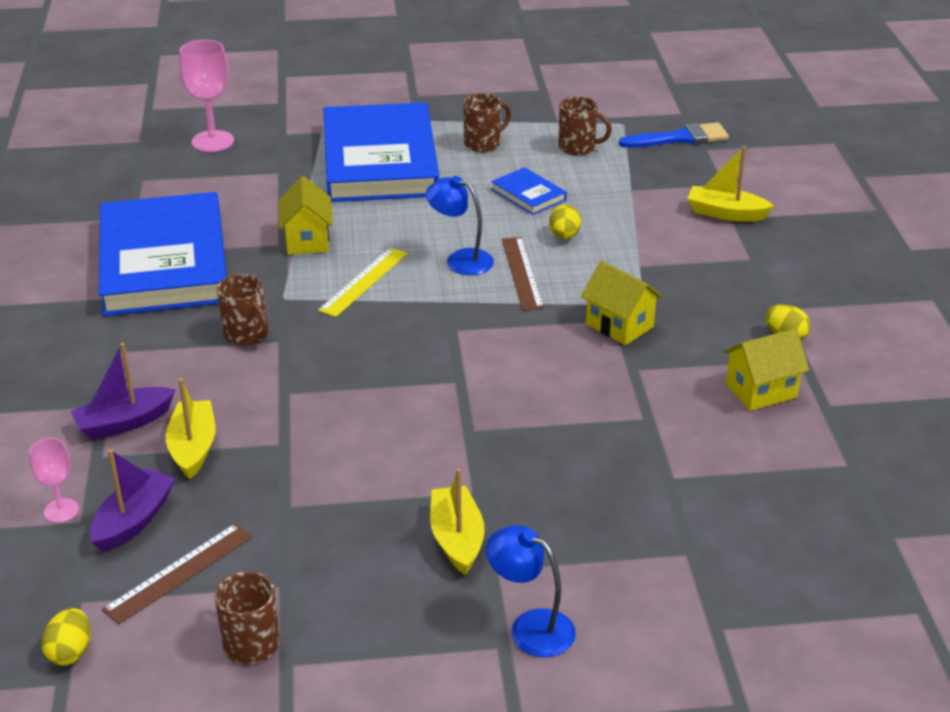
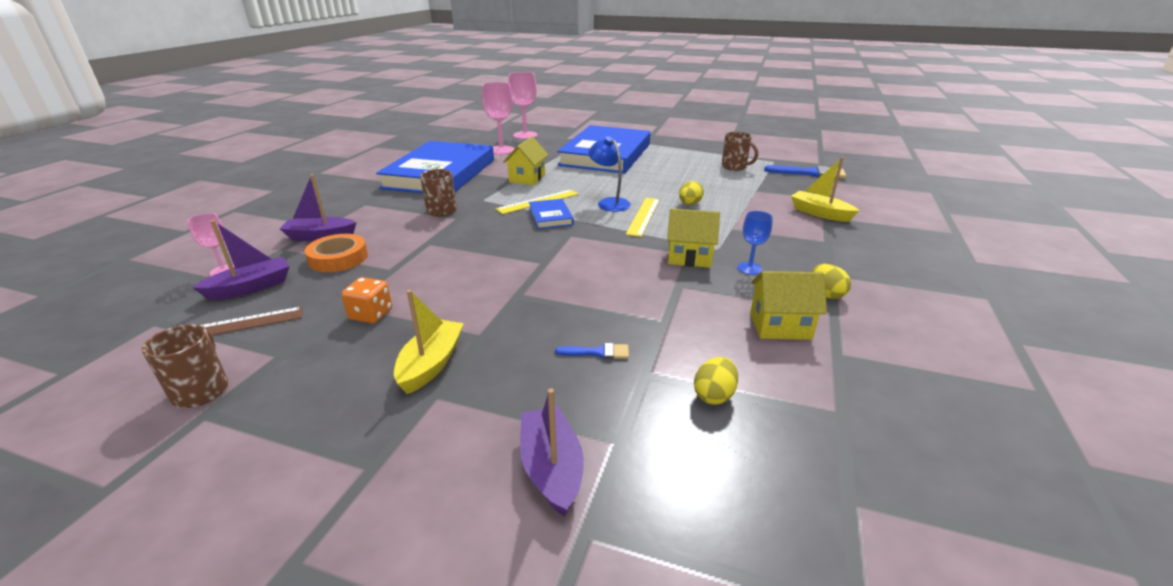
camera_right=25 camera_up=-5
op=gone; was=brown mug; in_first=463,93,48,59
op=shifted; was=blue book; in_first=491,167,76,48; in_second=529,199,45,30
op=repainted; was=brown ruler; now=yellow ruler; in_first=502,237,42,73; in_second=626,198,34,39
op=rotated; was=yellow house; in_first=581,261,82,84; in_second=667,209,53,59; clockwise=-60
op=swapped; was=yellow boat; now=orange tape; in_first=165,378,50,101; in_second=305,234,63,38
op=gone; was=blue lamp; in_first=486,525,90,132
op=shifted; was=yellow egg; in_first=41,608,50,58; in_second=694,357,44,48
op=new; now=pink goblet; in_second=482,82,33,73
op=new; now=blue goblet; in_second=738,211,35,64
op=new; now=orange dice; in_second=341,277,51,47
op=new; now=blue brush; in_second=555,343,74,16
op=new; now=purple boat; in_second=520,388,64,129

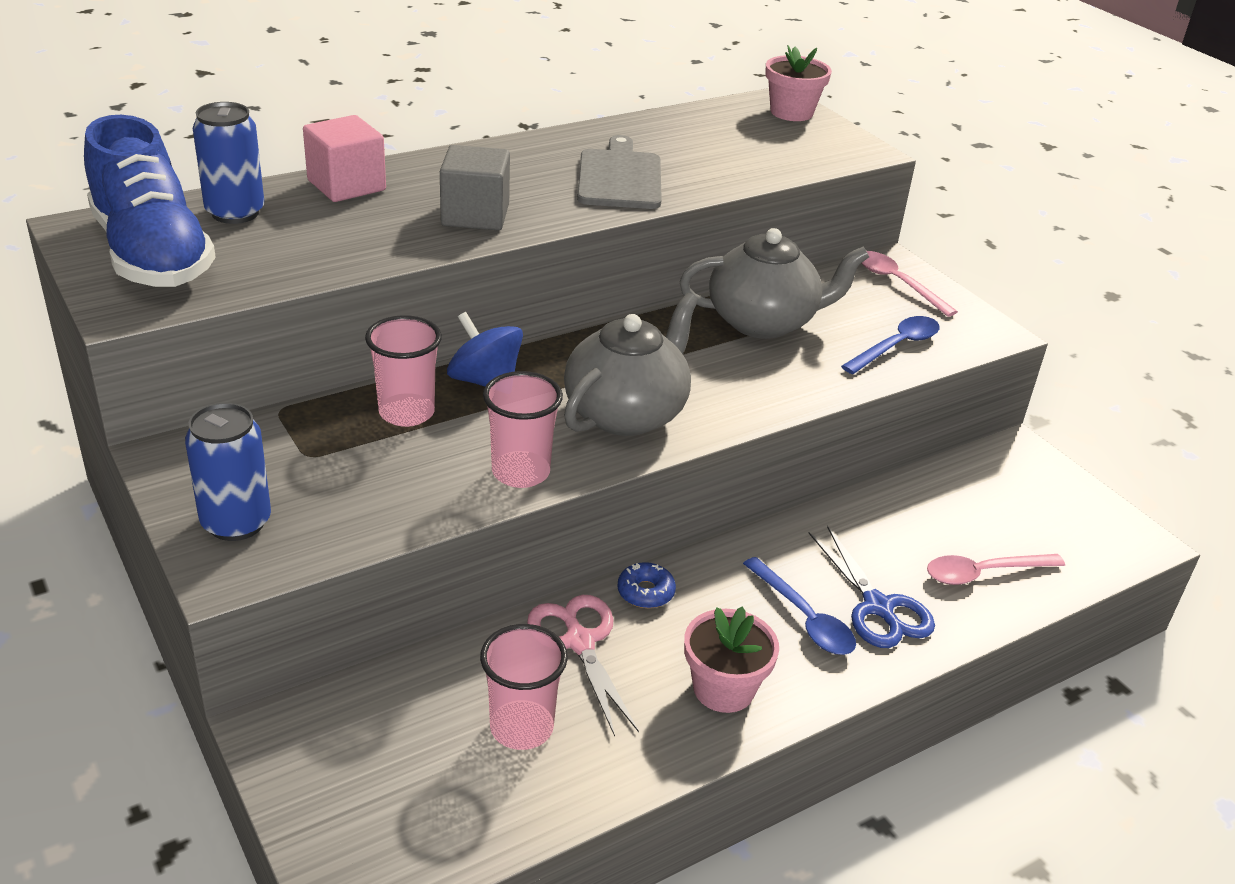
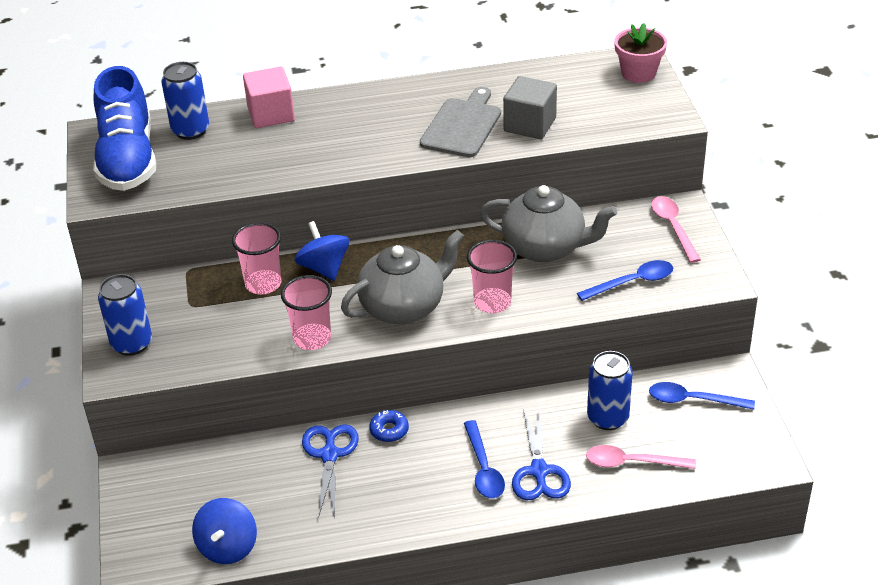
camera_right=25 camera_up=5
op=shifted; was=grey cube; in_first=440,145,70,85; in_second=503,76,54,63
op=repainted; was=pink scissors; now=blue scissors; in_first=527,595,112,142; in_second=302,424,57,94
op=gone; was=pink flower pot; in_first=684,606,95,107
op=shifted; was=pink cup; in_first=480,624,88,126; in_second=467,240,50,73
op=new; now=blue can; in_second=587,351,46,79
op=new; now=blue spoon; in_second=649,382,106,28
op=new; now=blue spinning top; in_second=192,498,65,66

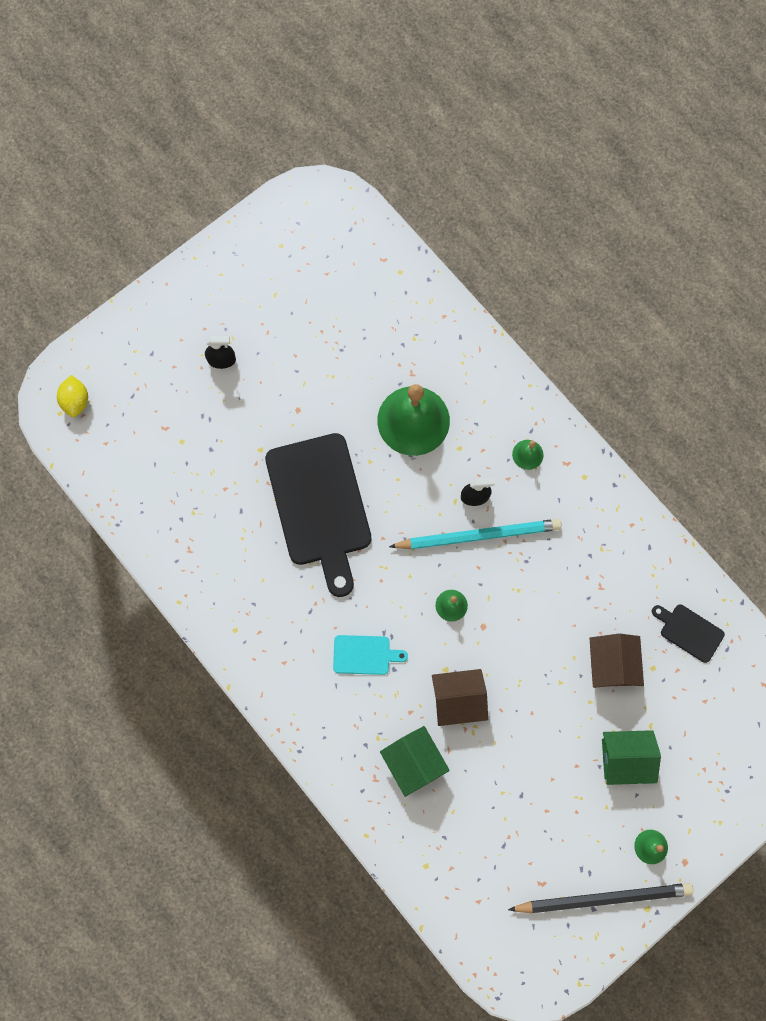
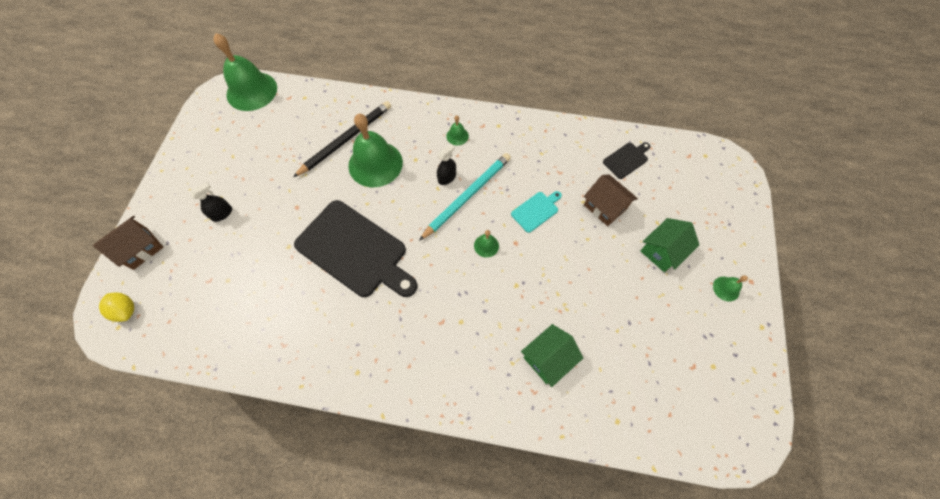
camera_right=-40 camera_up=-10
op=rotated; was=black cutting board; in_first=652,605,73,58; in_second=603,142,47,37; clockwise=150
op=shifted; was=turquoise cutting board; in_first=333,635,75,40; in_second=511,191,51,42
op=shifted; was=brown house; in_first=432,669,56,57; in_second=93,216,71,54
op=rotated; was=green house; in_first=380,726,70,71; in_second=521,324,62,63; clockwise=-60
op=shifted; was=black pencil; in_first=508,883,185,30; in_second=293,101,98,76
op=new; now=green bell; in_second=214,33,63,78

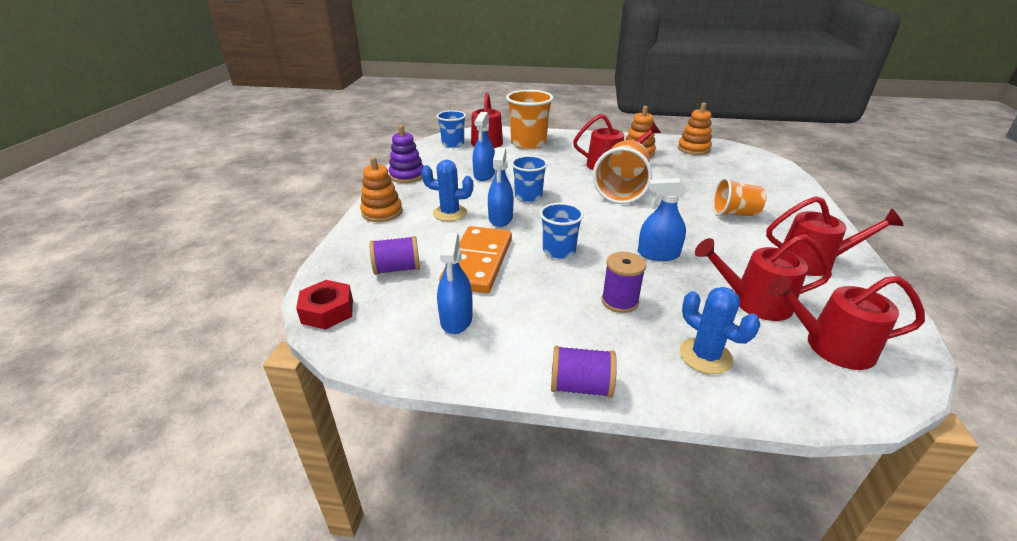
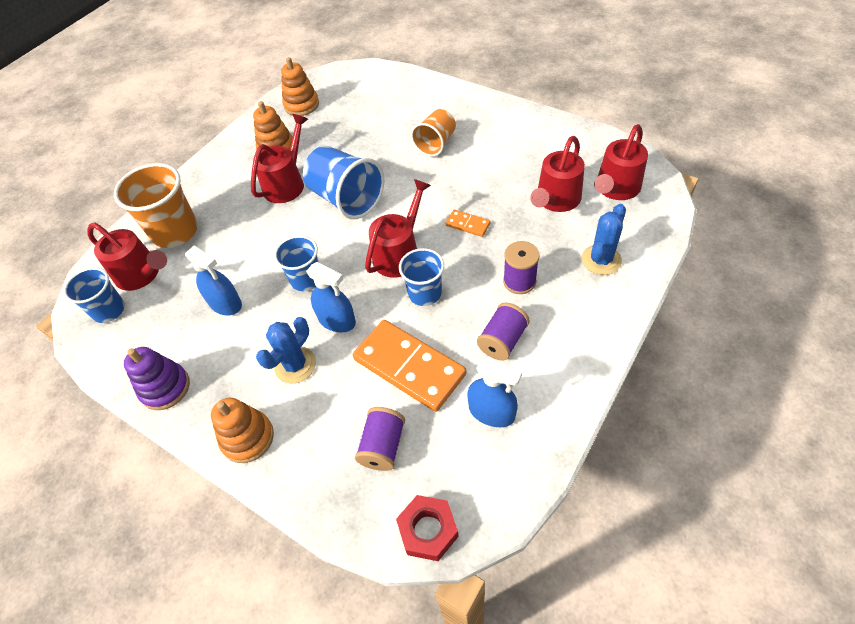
camera_right=-60 camera_up=20
op=repainted; was=orange cup; now=blue cup; in_first=593,140,59,64; in_second=303,146,81,73
op=swapped; was=blue spray bottle; now=orange domino; in_first=638,178,49,83; in_second=446,210,45,27
op=shifted; was=red watering can; in_first=766,196,138,80; in_second=365,179,66,99
op=rotated; was=blue cactus; in_first=680,287,80,87; in_second=582,204,44,71; clockwise=-45
op=shifted; was=purple spool; in_first=551,346,66,52; in_second=477,303,53,58

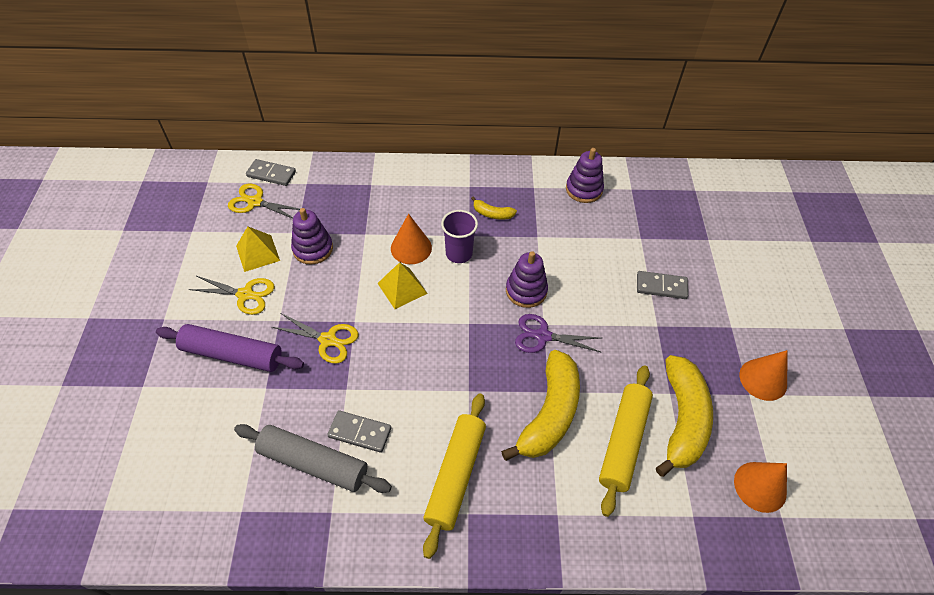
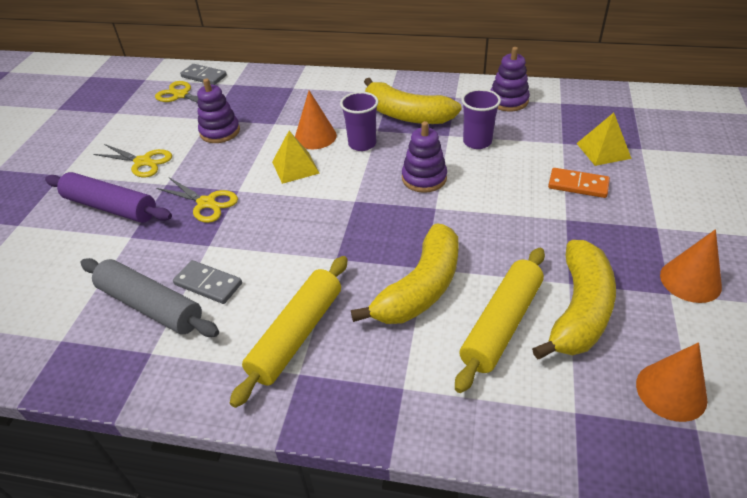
camera_right=15 camera_up=-10
op=scaled; was=yellow banana; in_first=471,196,46,24; in_second=364,78,97,46; ratio=2.21
op=shifted; was=yellow pyramid; in_first=236,226,44,46; in_second=576,113,56,53
op=repainted; was=grey domino; now=orange domino; in_first=637,271,51,28; in_second=548,168,62,30
op=gone; was=purple scissors; in_first=515,314,87,39
op=new; now=purple cup; in_second=461,89,40,60

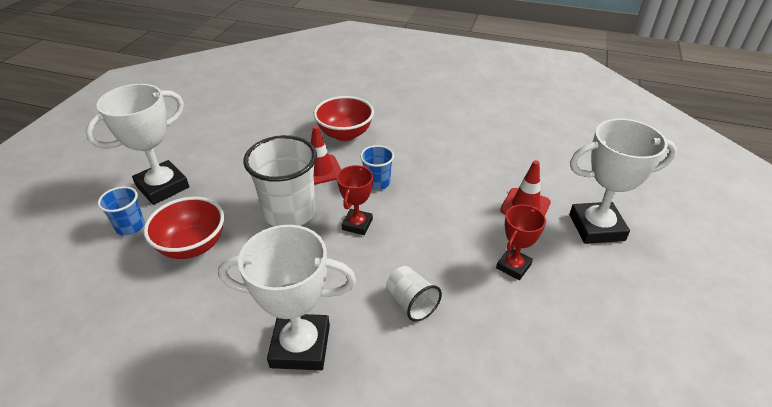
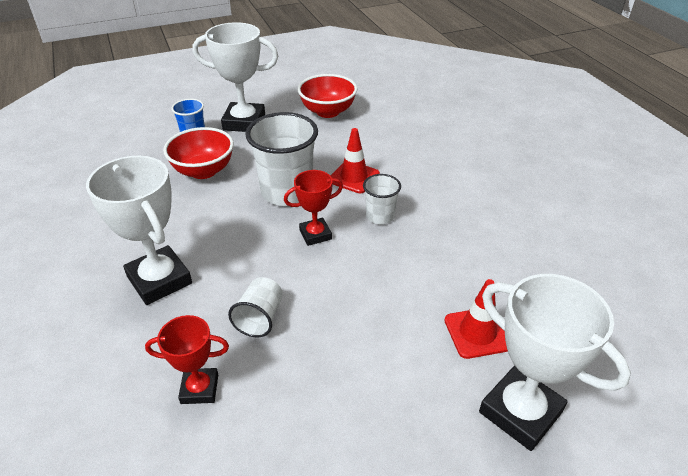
camera_right=50 camera_up=0
op=shifted; was=red bowl; in_first=313,96,61,45; in_second=298,74,60,44
op=repainted; was=blue cup; now=white cup; in_first=360,145,34,45; in_second=363,174,38,50
op=shifted; was=red trophy; in_first=496,205,50,75; in_second=145,315,84,89

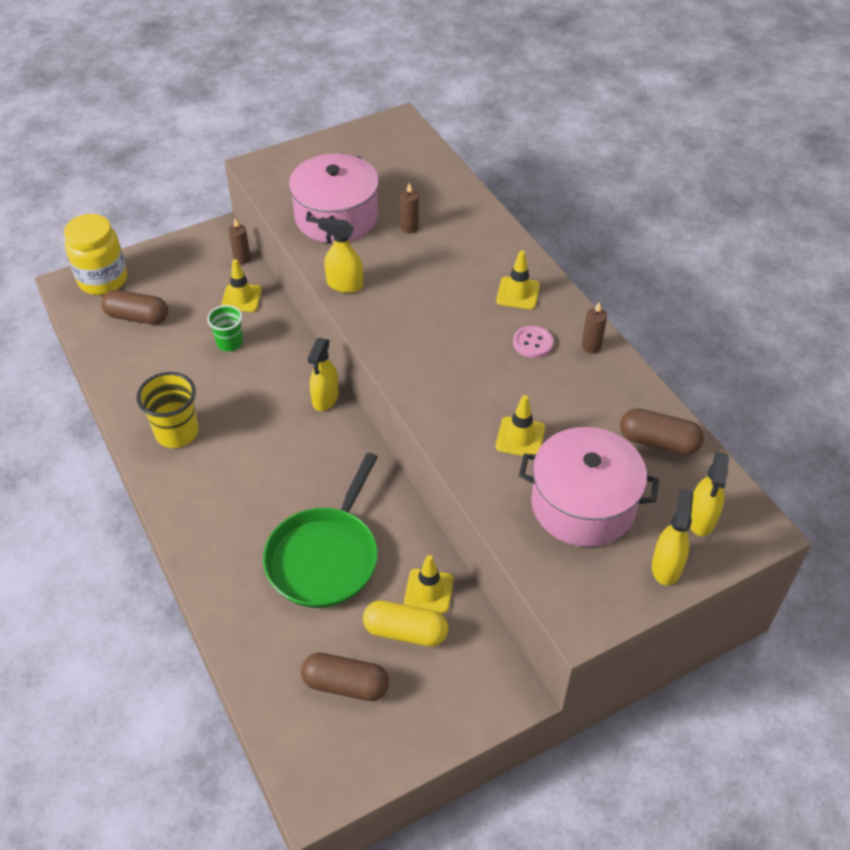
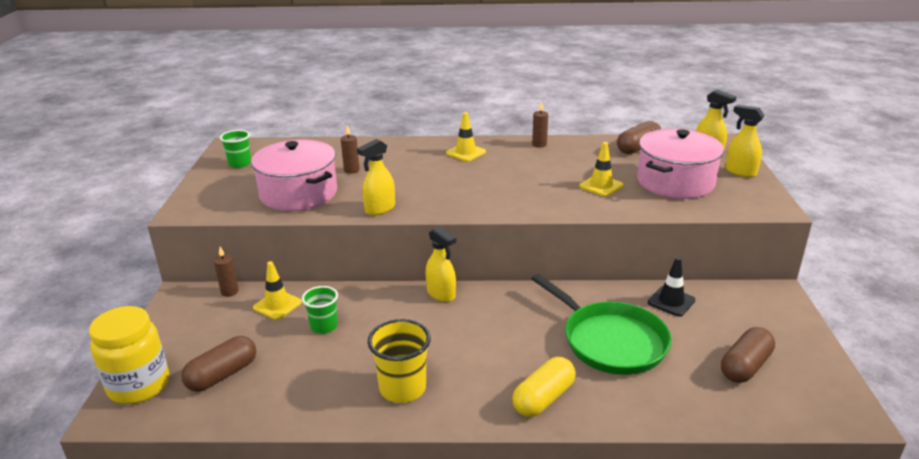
camera_right=-60 camera_up=-20
op=gone; was=pink button; in_first=513,326,40,32
op=repainted; was=yellow traffic cone; now=black traffic cone; in_first=404,555,50,58; in_second=648,257,47,59
op=shifted; was=yellow capsule; in_first=363,600,85,46; in_second=512,357,64,60
op=new; now=green cup; in_second=220,130,31,38

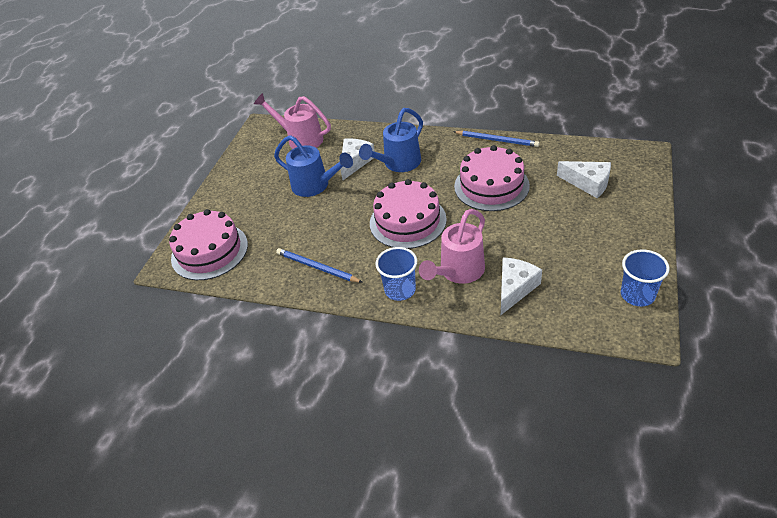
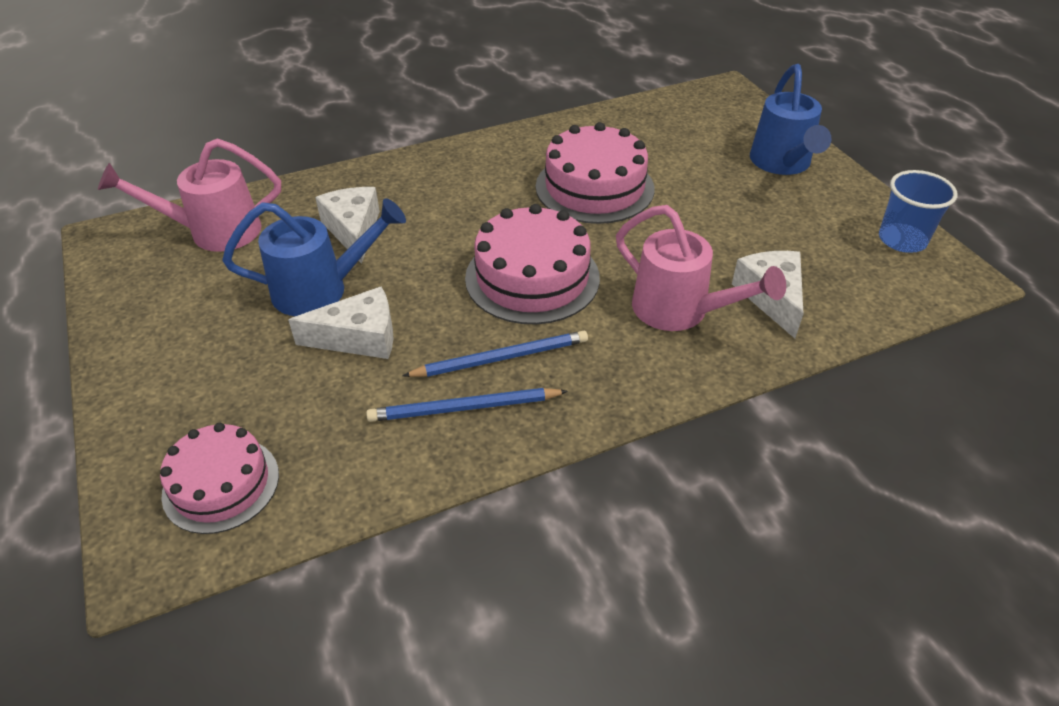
camera_right=-45 camera_up=0
op=shifted; was=blue watering can; in_first=359,108,64,64; in_second=750,64,82,111
op=shifted; was=blue pencil; in_first=454,131,86,16; in_second=402,331,186,46
op=shifted; was=white cheese; in_first=557,161,54,37; in_second=288,287,105,72
op=scaled; was=pink cake; in_first=169,209,79,71; in_second=160,423,119,111; ratio=0.66
op=rotated; was=pink watering can; in_first=419,209,66,75; in_second=616,205,170,126; clockwise=-45
op=gone; was=blue cup; in_first=375,247,42,54

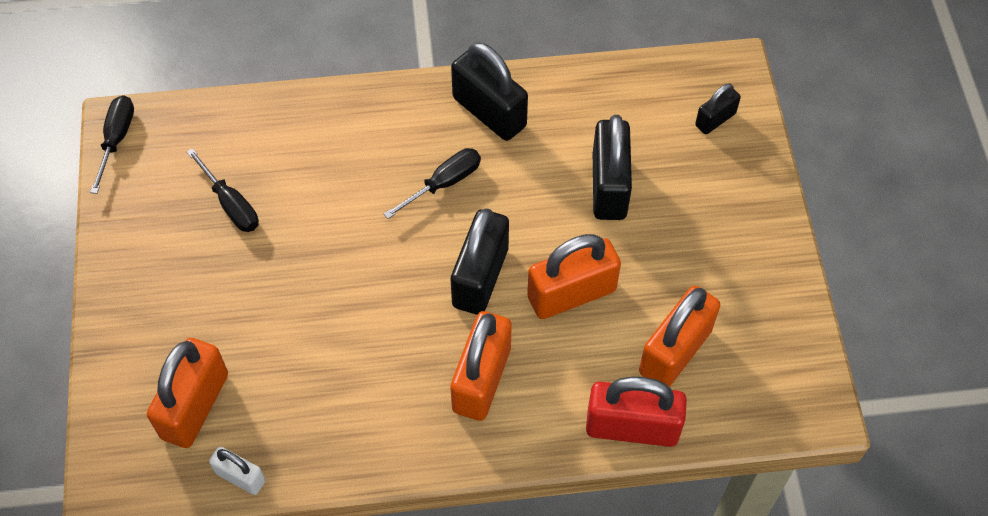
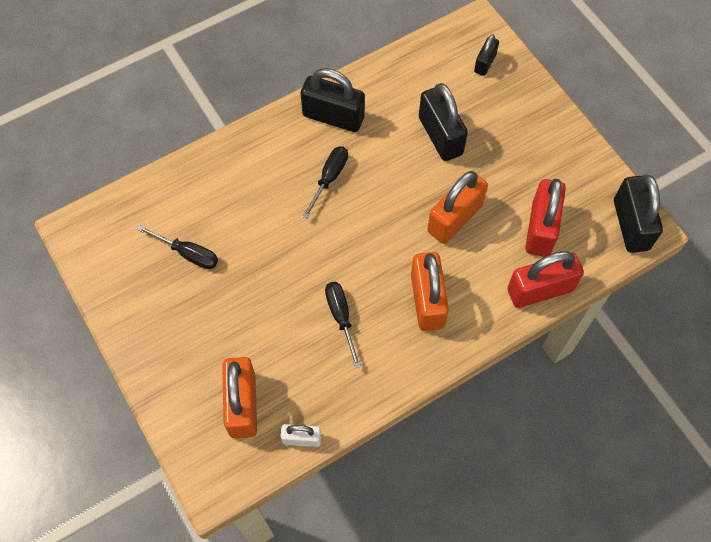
camera_right=-25 camera_up=5
op=shifted; was=black screwdriver; in_first=90,95,44,99; in_second=325,282,36,86
op=shifted; was=black padlock; in_first=451,208,58,107; in_second=614,174,49,79
op=repainted; was=orange padlock; now=red padlock; in_first=639,286,82,101; in_second=525,179,41,78

